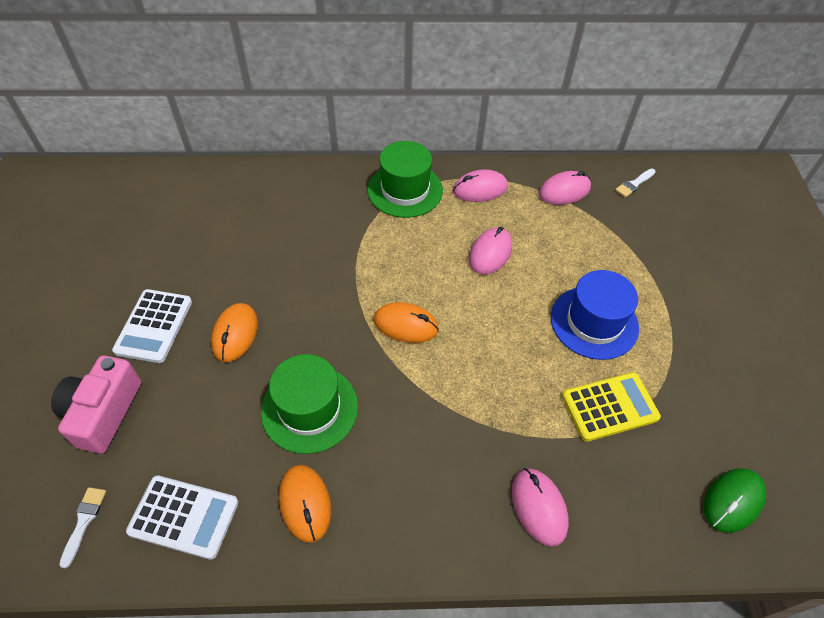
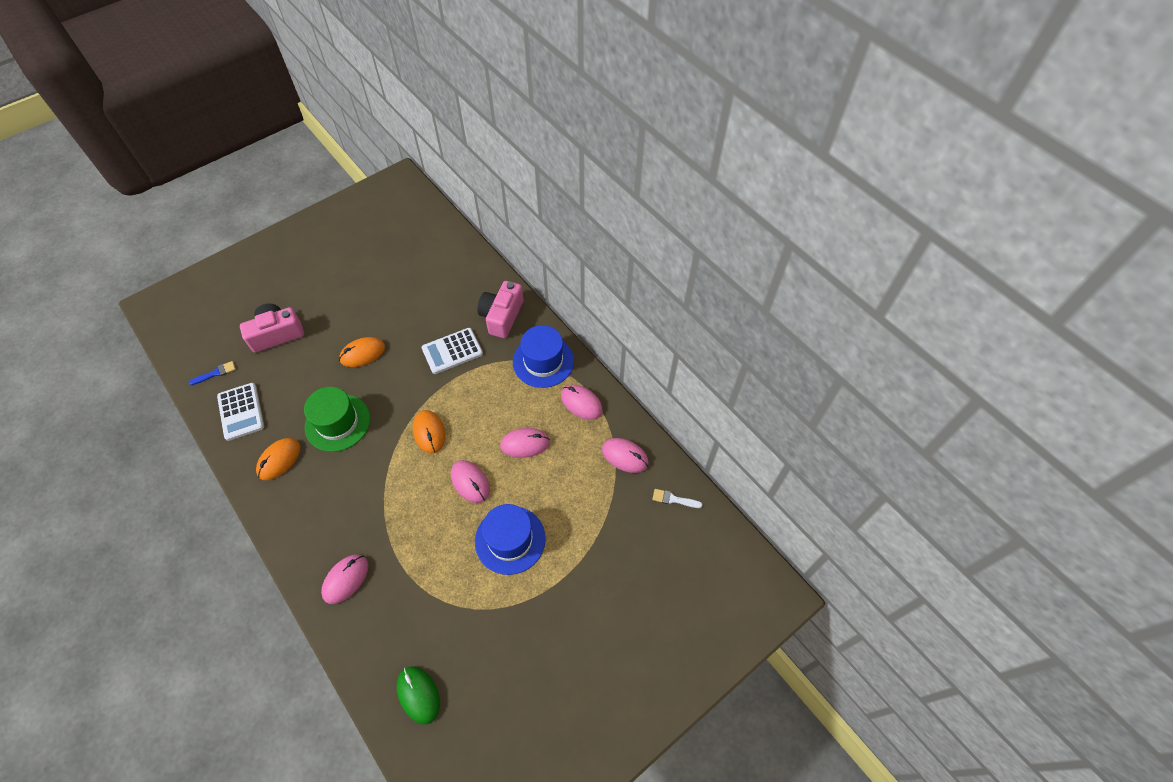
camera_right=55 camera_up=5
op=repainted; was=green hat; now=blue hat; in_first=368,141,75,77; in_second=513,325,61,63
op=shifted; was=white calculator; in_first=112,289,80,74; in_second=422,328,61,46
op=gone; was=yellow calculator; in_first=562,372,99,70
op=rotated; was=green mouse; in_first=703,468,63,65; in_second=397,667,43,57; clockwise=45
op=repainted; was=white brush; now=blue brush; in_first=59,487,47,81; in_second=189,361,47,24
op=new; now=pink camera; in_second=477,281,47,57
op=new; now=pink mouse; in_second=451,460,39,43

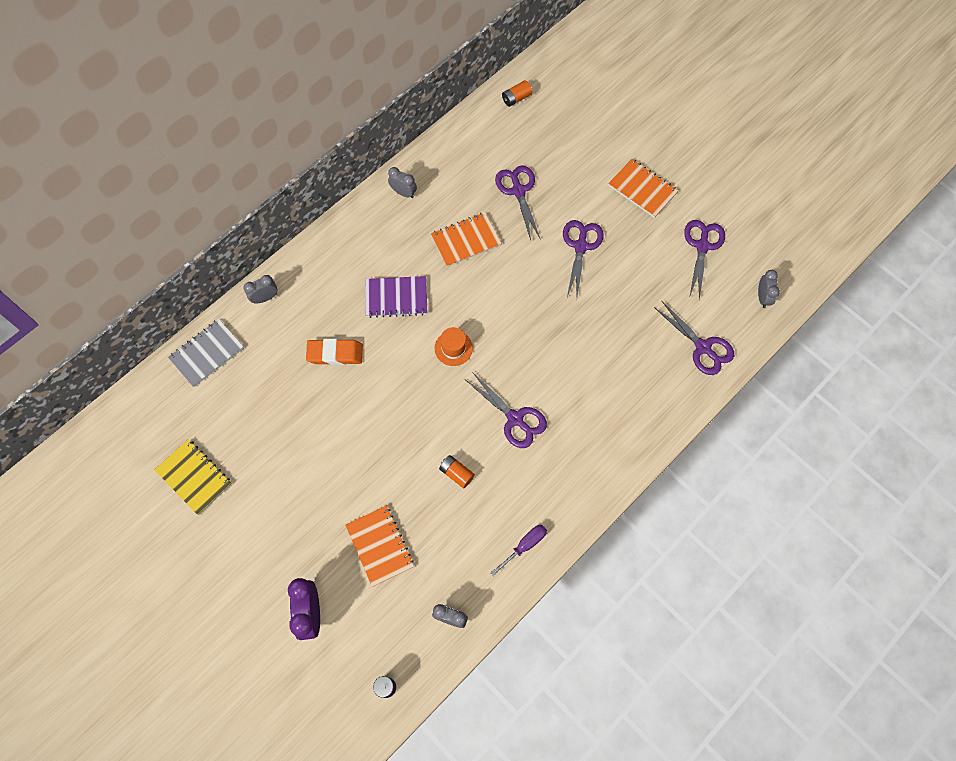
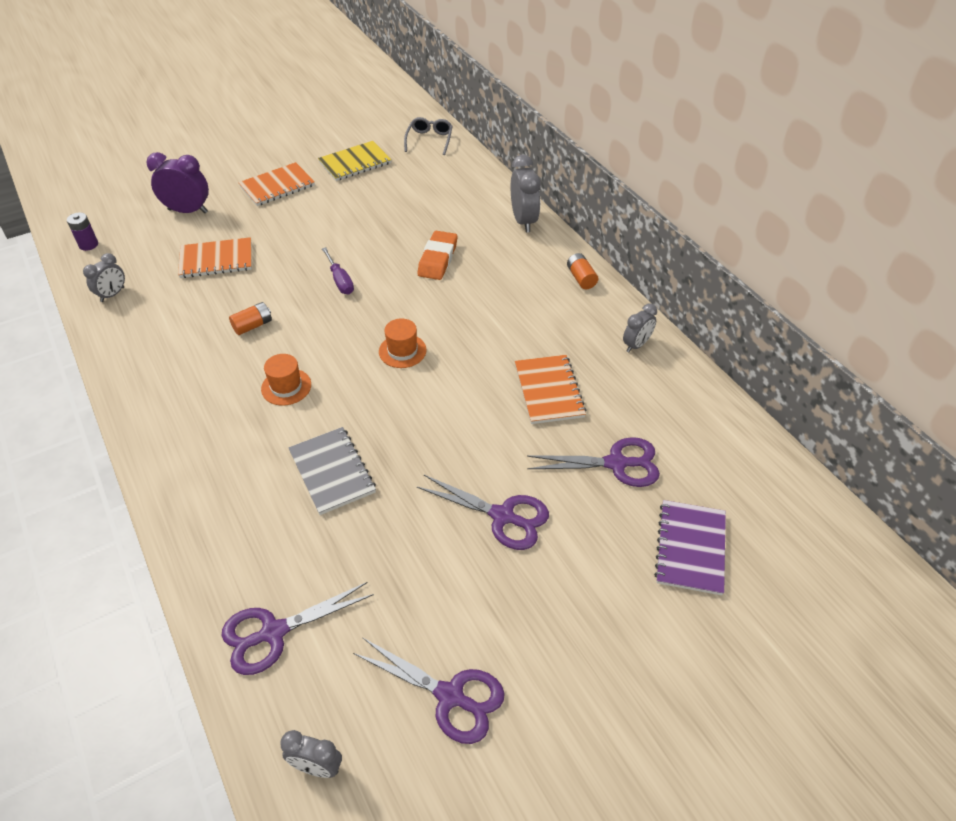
camera_right=105 camera_up=-20
op=shifted; was=orange battery; in_first=502,80,30,27; in_second=567,253,31,36
op=shifted; was=orange notebook; in_first=608,159,70,59; in_second=238,162,77,44
op=scaled; was=grey clock; in_first=243,275,34,28; in_second=511,155,30,77; ratio=1.61
op=shifted; was=purple notebook; in_first=365,276,62,42; in_second=654,500,72,95
op=shifted; was=grey notebook; in_first=168,319,76,68; in_second=288,427,88,88
op=swapped; was=purple scissors; now=orange hat; in_first=466,373,81,75; in_second=261,354,50,52
op=shifted; was=purple screwdriver; in_first=491,525,56,51; in_second=322,247,32,47
op=new; now=grey glasses; in_second=404,117,49,38

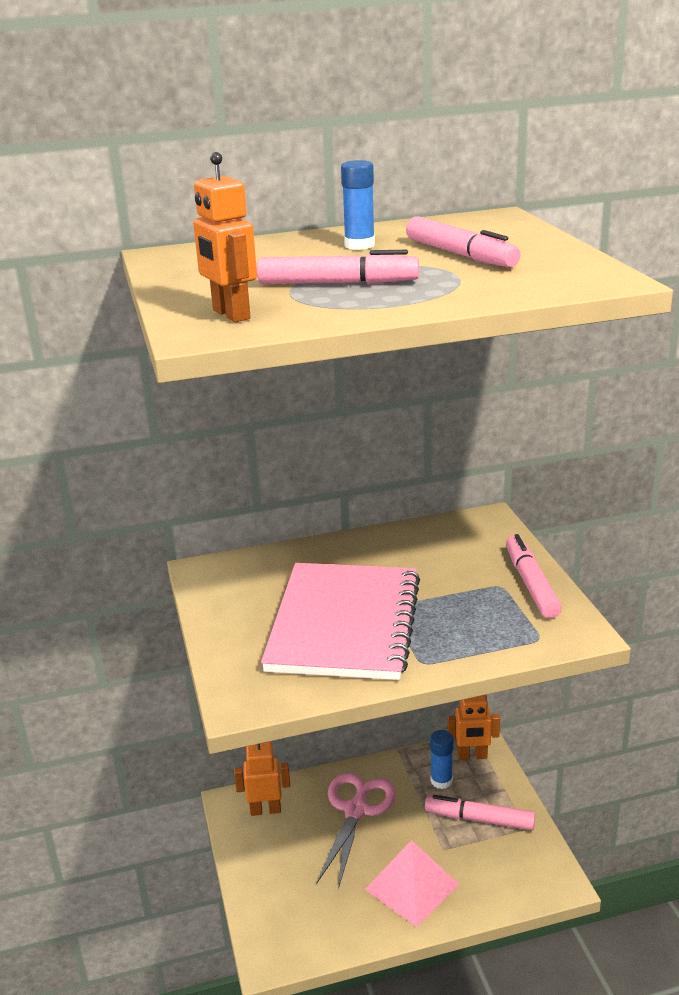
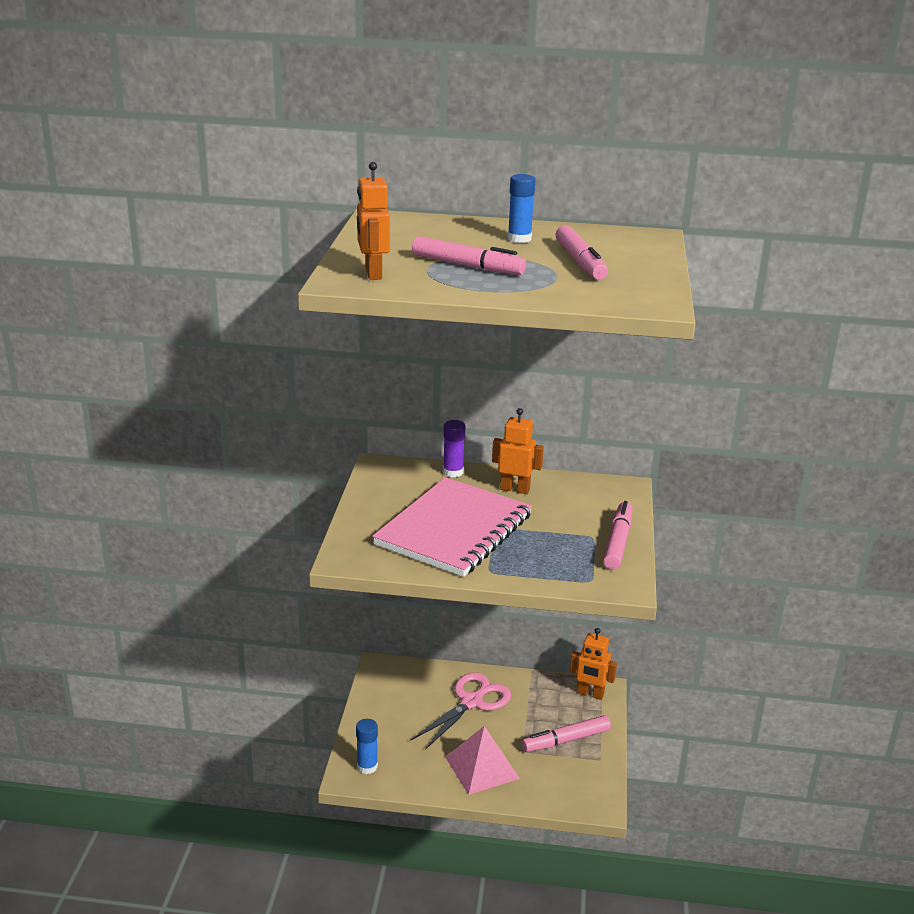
camera_right=20 camera_up=0
op=shifted; was=blue glue stick; in_first=430,730,24,59; in_second=356,719,22,55
op=shifted; was=orange robot; in_first=234,742,56,74; in_second=492,408,52,86
op=rotated; was=pink marker; in_first=425,795,110,35; in_second=522,715,89,37; clockwise=-60
op=new; now=purple glue stick; in_second=443,420,22,57

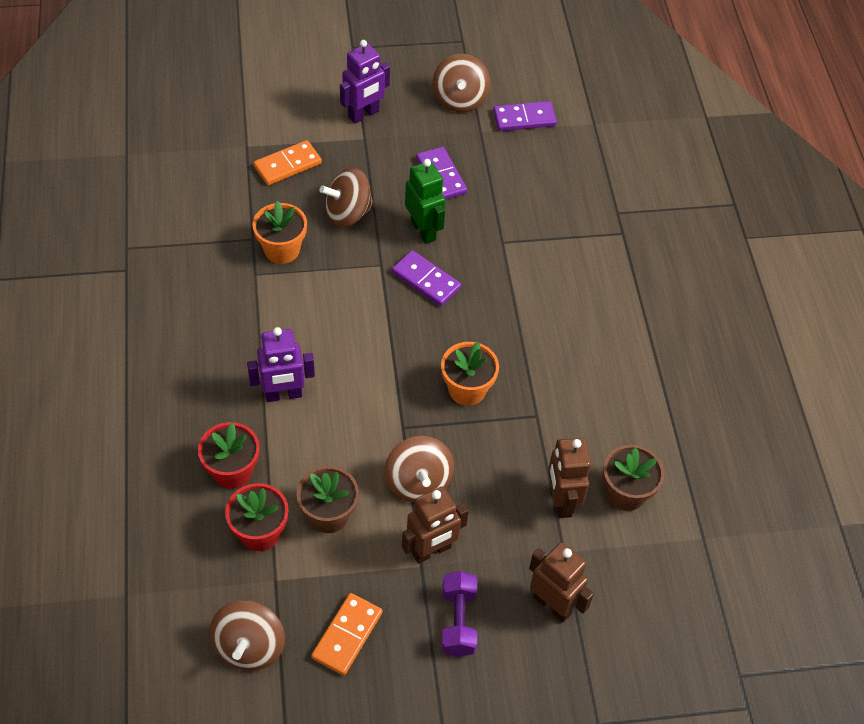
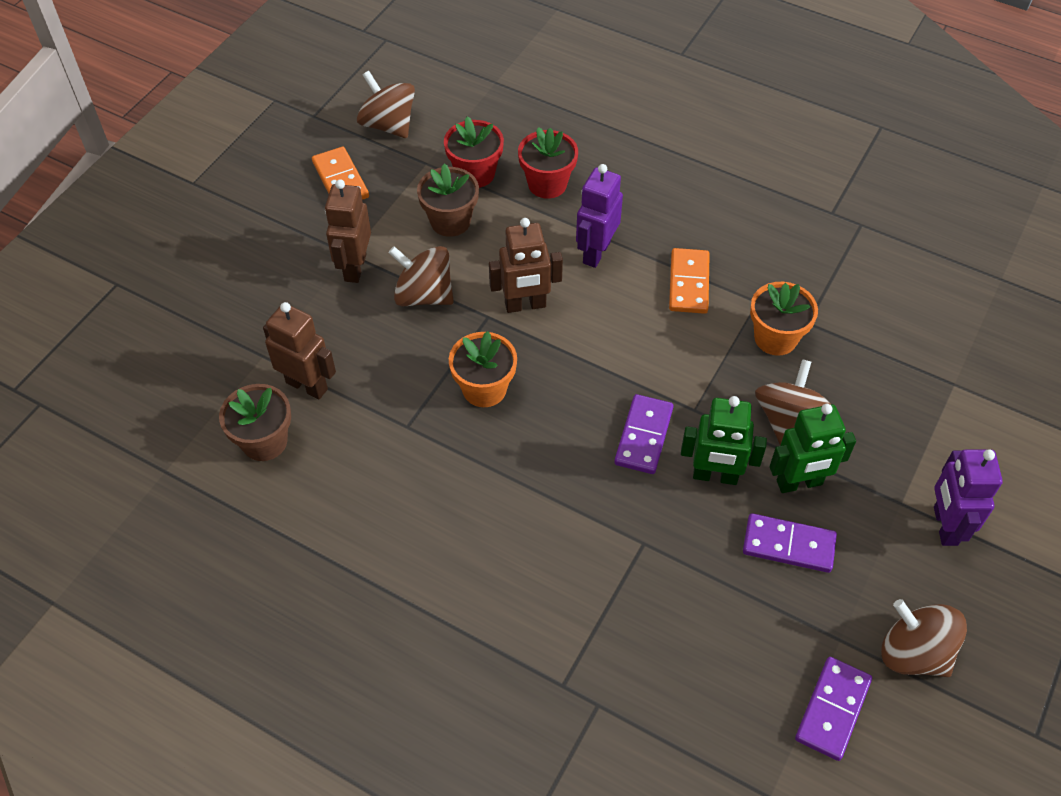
camera_right=130 camera_up=0
op=shifted; was=orange domino; in_first=254,140,68,45; in_second=669,248,41,66
op=rotated; was=purple domino; in_first=392,250,69,56; in_second=614,394,59,80; clockwise=-60
op=shifted; was=brown robot; in_first=529,542,65,81; in_second=489,218,74,95
op=gone; was=purple dumbbell; in_first=441,571,36,86
op=new; now=green robot; in_second=769,404,87,89

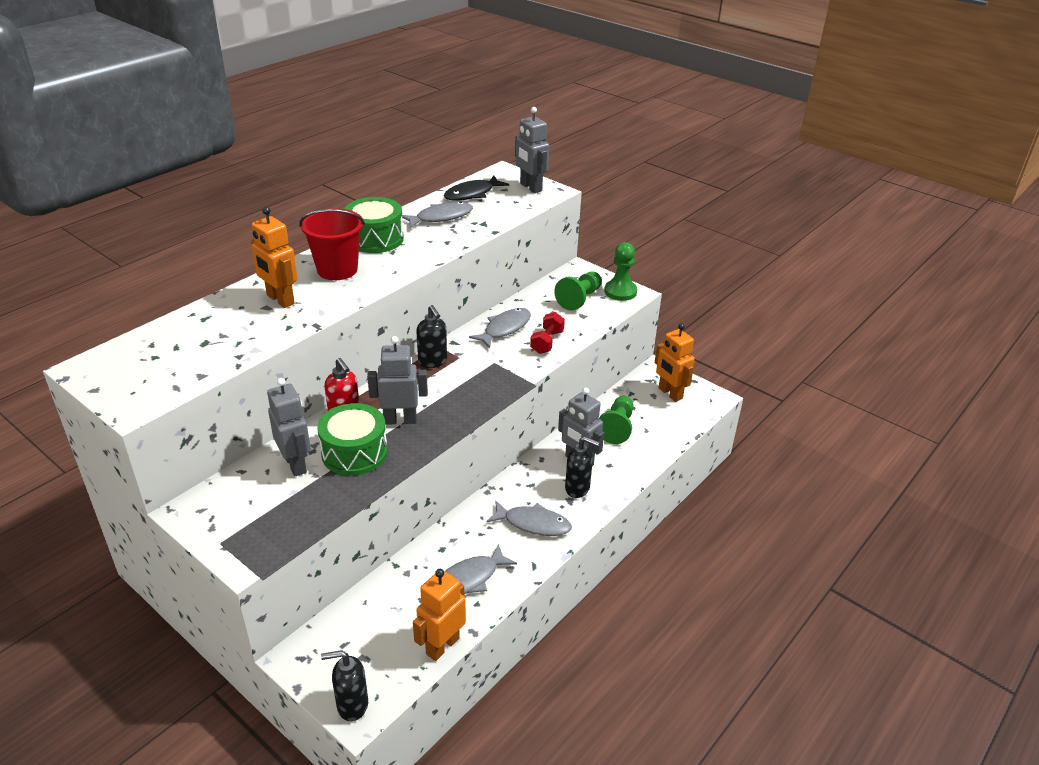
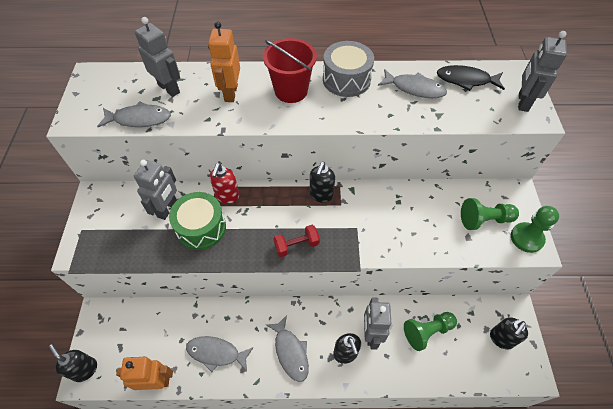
camera_right=50 camera_up=20
op=repainted; was=green drum; now=grey drum; in_first=345,197,59,56; in_second=323,41,51,56
op=shifted; was=grey fish; in_first=469,308,62,40; in_second=97,101,74,26
op=shifted; was=red dumbbell; in_first=530,312,35,42; in_second=273,225,47,32
op=swapped; was=orange robot; now=black soap dispenser; in_first=655,323,40,79; in_second=490,317,38,33
op=shifted; was=grey robot; in_first=367,336,61,89; in_second=135,17,45,80

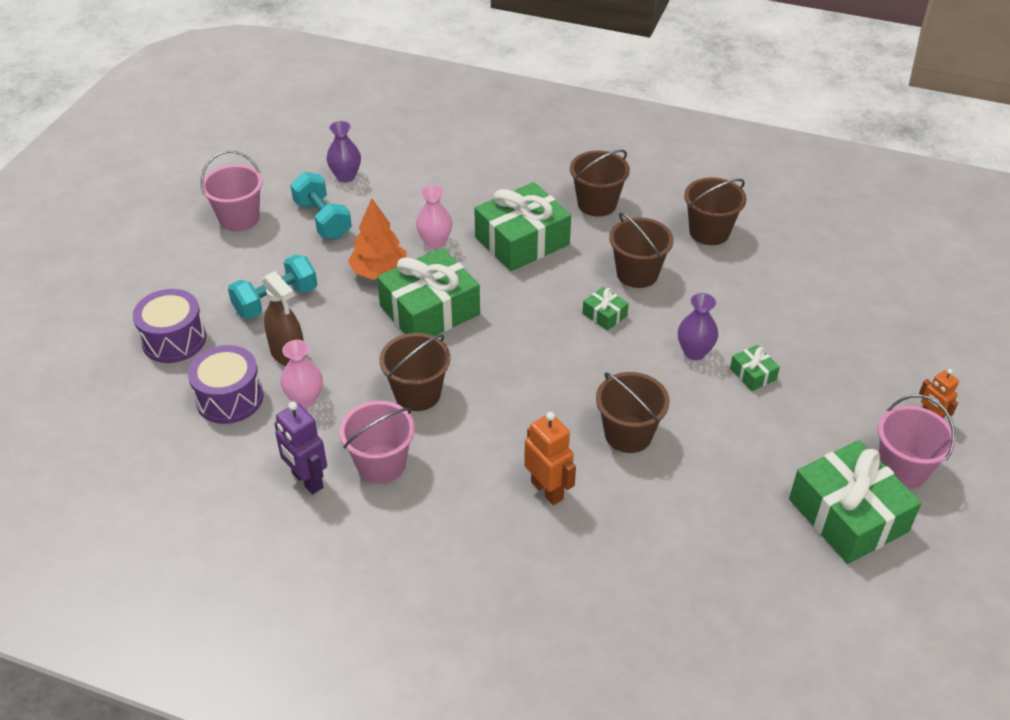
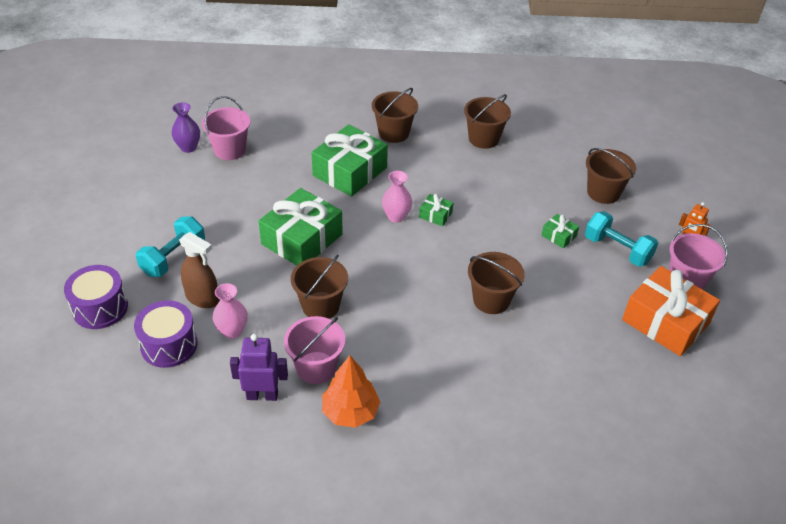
camera_right=-20 camera_up=0
op=shifted; was=pink bucket; in_first=201,151,62,81; in_second=202,96,48,64
op=shifted; was=turquoise dumbbell; in_first=290,172,62,67; in_second=585,211,73,56
op=shifted; was=pink vase; in_first=416,185,36,64; in_second=382,171,30,52
op=shifted; was=orange tree; in_first=348,198,59,82; in_second=322,355,58,73
op=shifted; was=brown bucket; in_first=609,212,65,76; in_second=586,148,50,56
op=gone; was=purple vase; in_first=678,293,40,67
op=rotated; was=purple robot; in_first=274,402,53,92; in_second=230,334,58,67; clockwise=150
op=gone; was=orange robot; in_first=524,412,52,93
op=repainted; was=green gift; now=orange gift; in_first=789,440,133,124; in_second=622,266,98,90

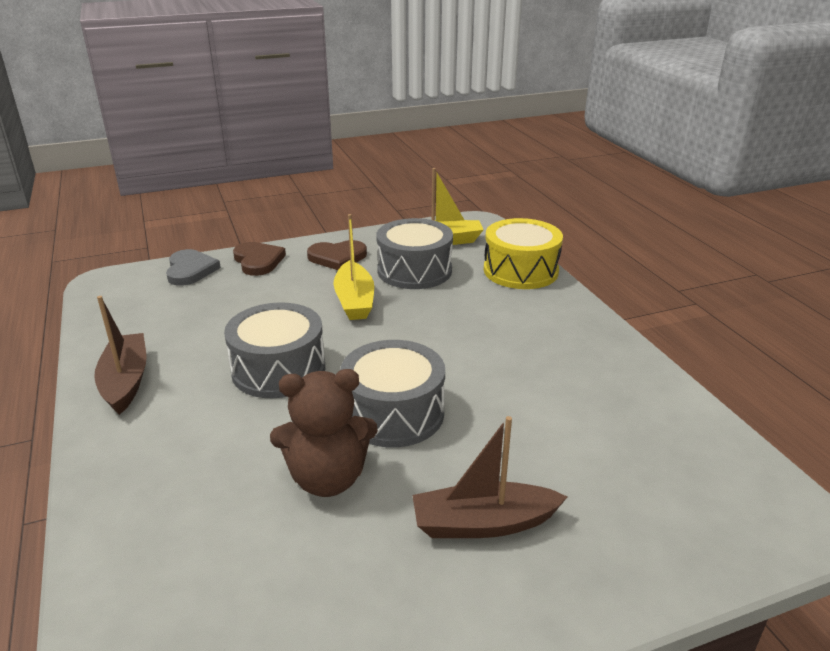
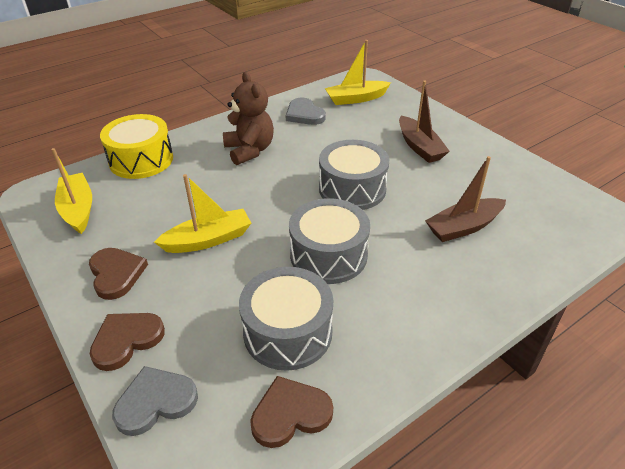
camera_right=-105 camera_up=10
op=shifted; was=grey drum; in_first=376,218,77,71; in_second=239,267,94,104
op=shifted; was=brown boat; in_first=94,296,53,119; in_second=425,156,81,86
op=shifted; was=brown teddy bear; in_first=270,369,108,128; in_second=223,72,51,93
op=new; now=yellow boat; in_second=325,40,66,65
op=new; now=grey heart; in_second=286,98,40,27
op=new; now=brown heart; in_second=250,376,83,72

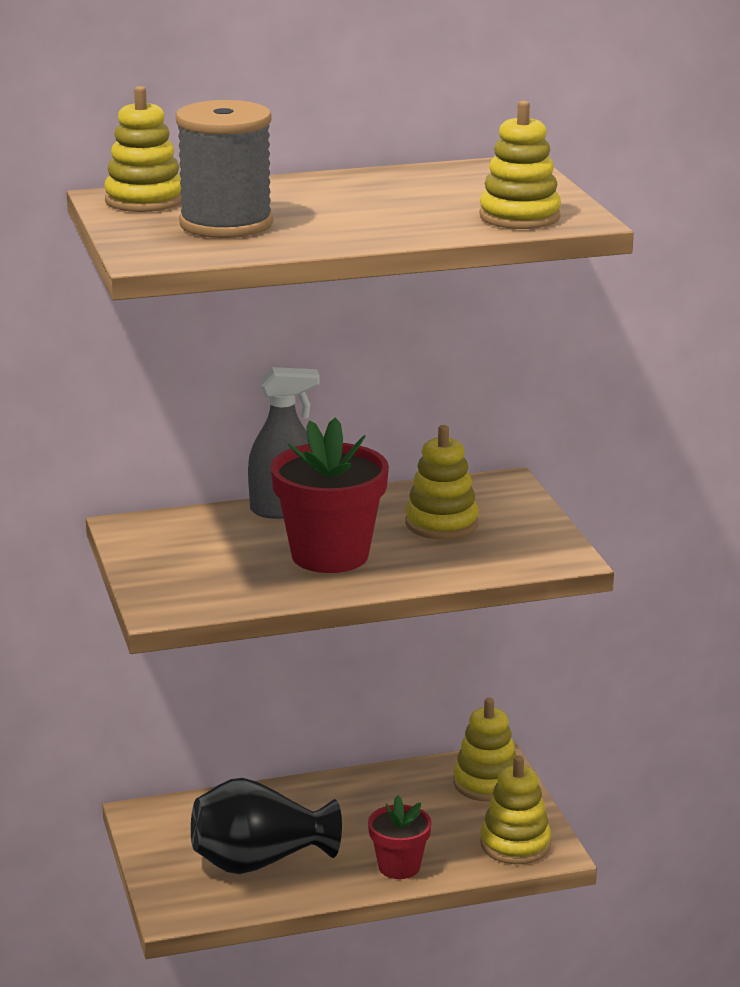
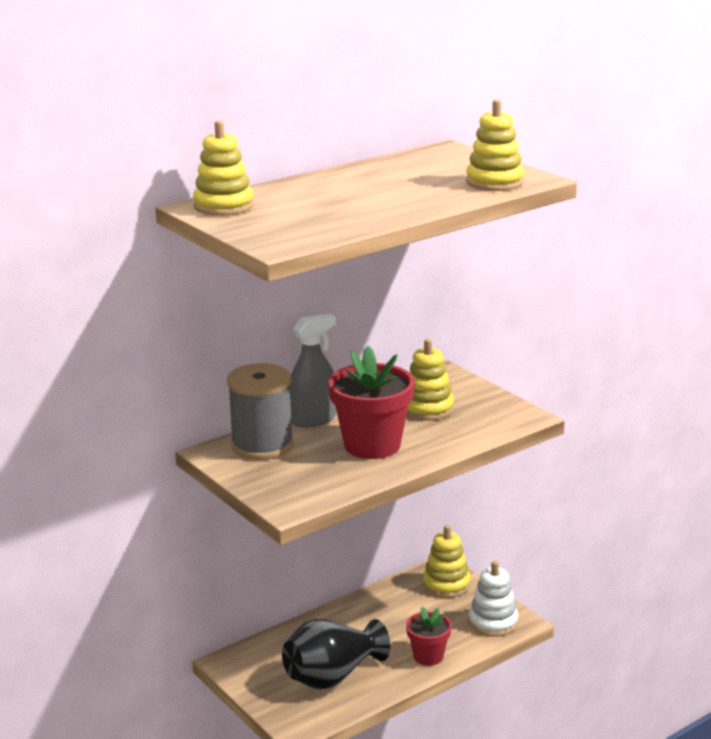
camera_right=-20 camera_up=0
op=shifted; was=grey spool; in_first=176,100,97,138; in_second=227,363,67,97
op=repainted; was=yellow stacking toy; now=white stacking toy; in_first=480,756,71,108; in_second=469,560,49,77

